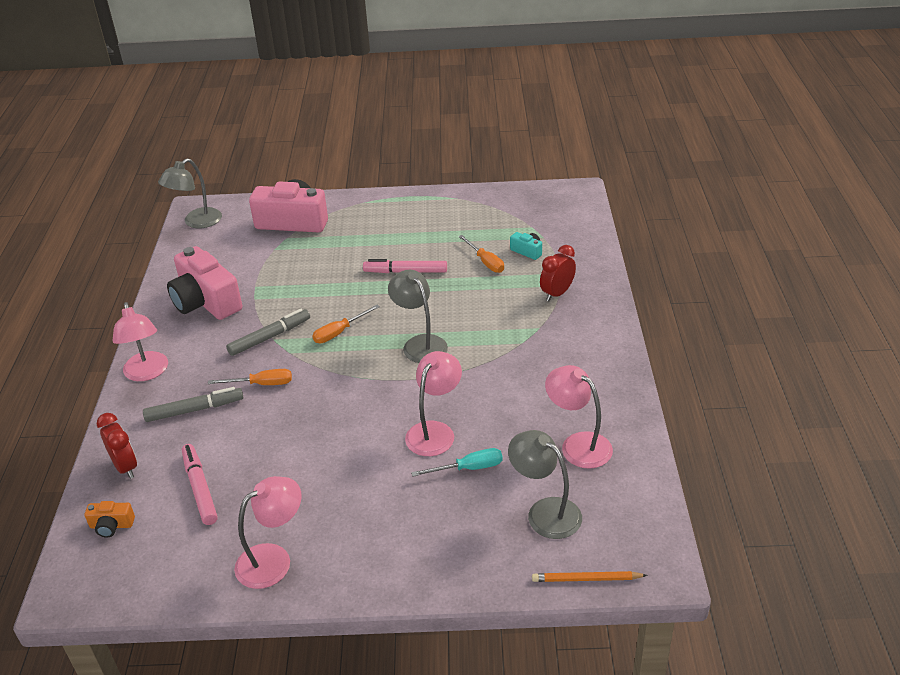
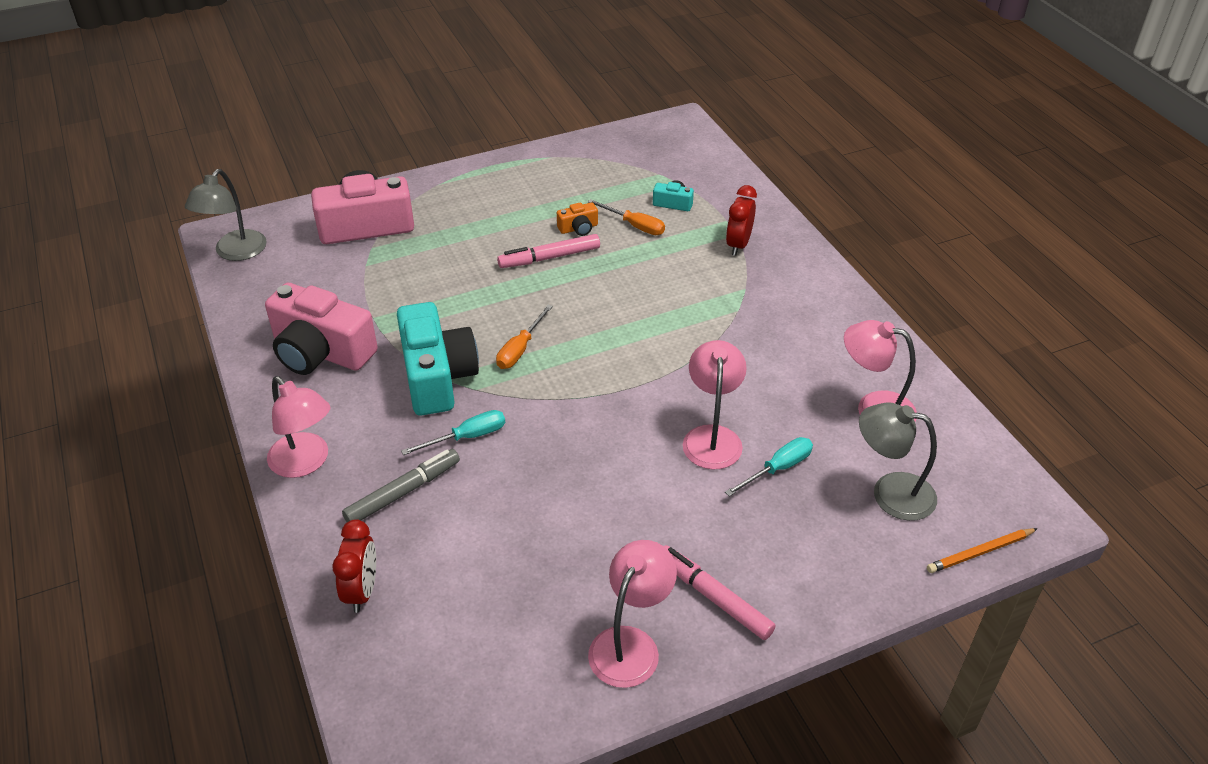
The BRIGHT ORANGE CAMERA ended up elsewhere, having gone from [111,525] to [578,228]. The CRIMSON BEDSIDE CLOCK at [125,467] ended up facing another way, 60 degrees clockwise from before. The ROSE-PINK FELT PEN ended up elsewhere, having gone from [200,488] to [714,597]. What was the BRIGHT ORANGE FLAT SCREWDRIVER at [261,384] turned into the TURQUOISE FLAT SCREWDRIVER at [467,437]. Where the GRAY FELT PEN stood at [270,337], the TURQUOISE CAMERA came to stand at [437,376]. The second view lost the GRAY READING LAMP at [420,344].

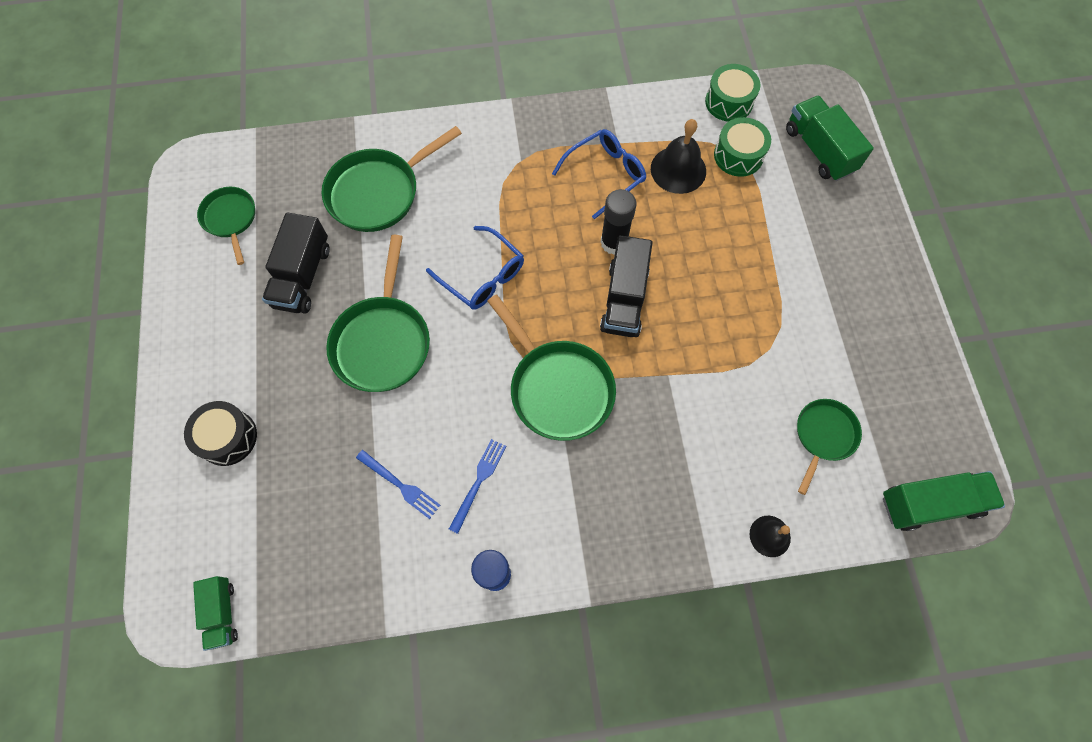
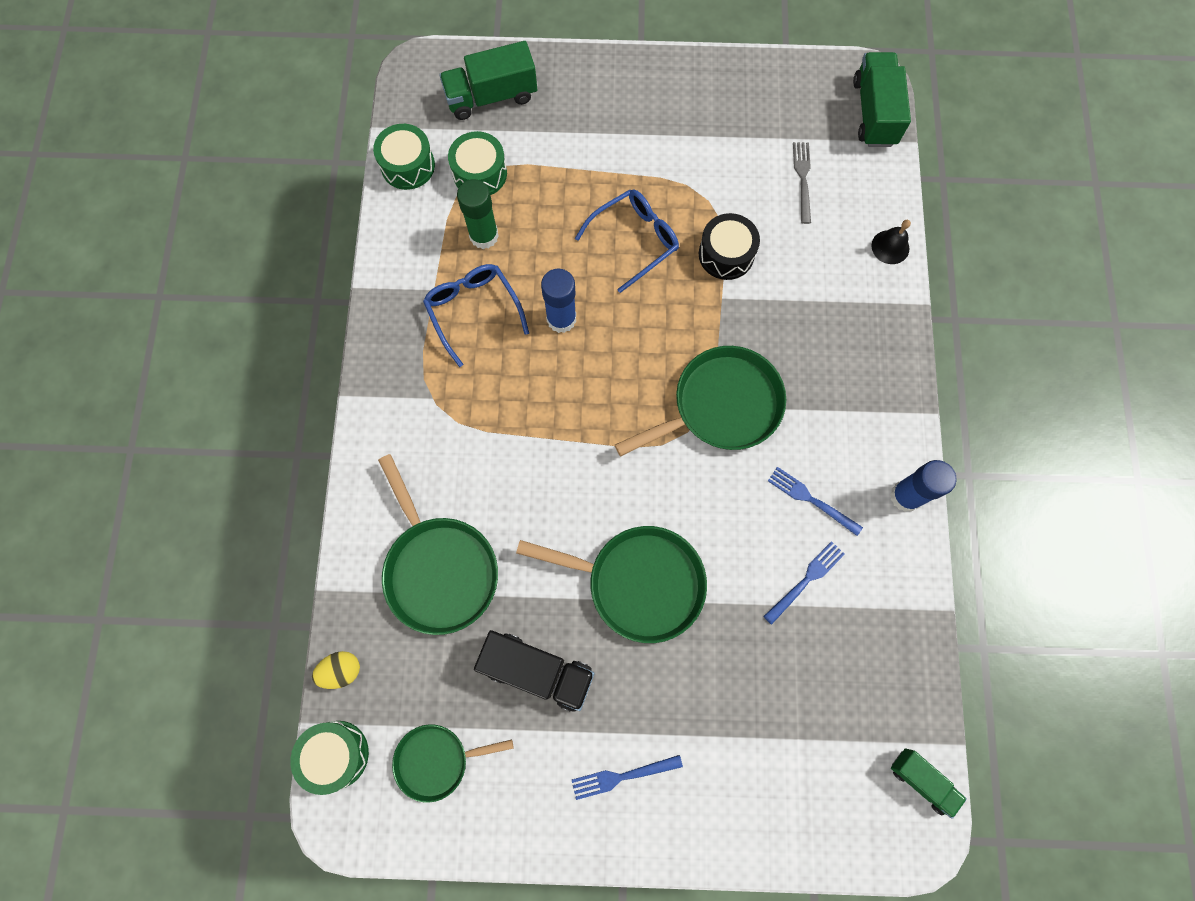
The BLACK TOY DRUM ended up elsewhere, having gone from [228,437] to [726,254]. The LEAF-GREEN TOY TRUCK at [222,613] ended up facing another way, 45 degrees clockwise from before. The COBALT GLASSES ended up elsewhere, having gone from [482,276] to [634,241]. What was the BLACK GLUE at [614,242] turned into the COBALT GLUE at [561,319]. The second view lost the BLACK TOY TRUCK at [624,299]. Where the BLACK HAND BELL stood at [678,170], the LEAF-GREEN GLUE came to stand at [484,236]. Where the LEAF-GREEN SKILLET stood at [823,436], the GRAY TABLE FORK came to stand at [802,178]. The second view gained the LEAF-GREEN TOY DRUM at [336,754]. The second view gained the YELLOW EGG at [341,670]. The second view gained the COBALT TABLE FORK at [621,776].

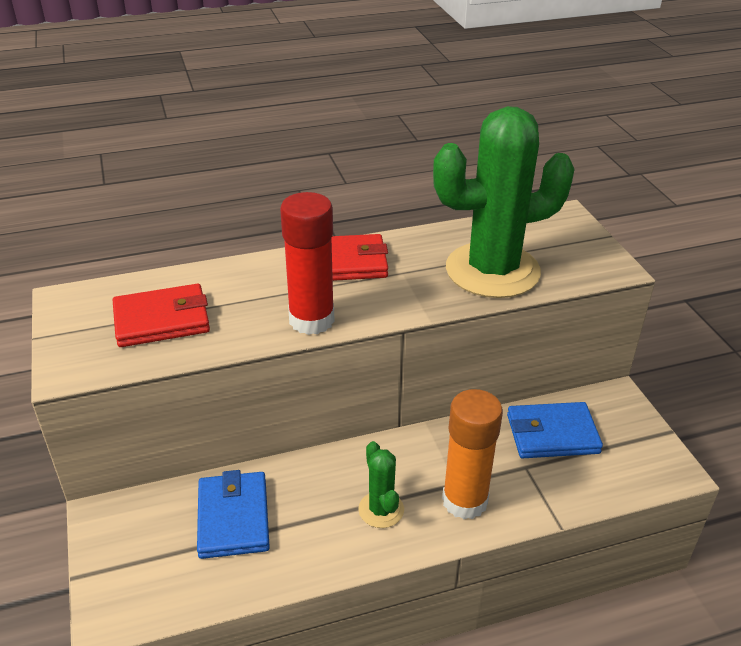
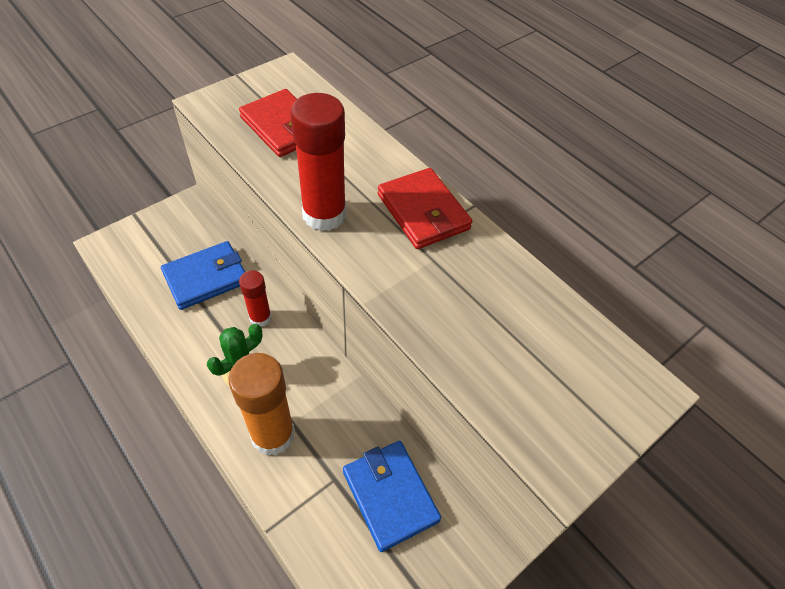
The second view lost the LEAF-GREEN CACTUS at [492,270]. The second view gained the CRIMSON GLUE at [260,318].

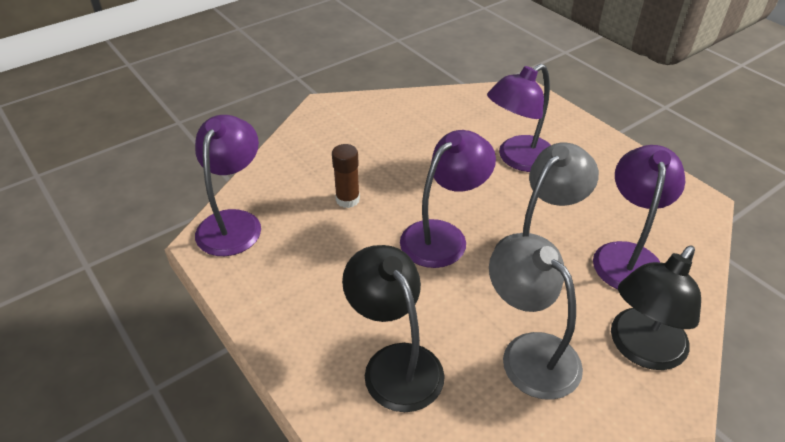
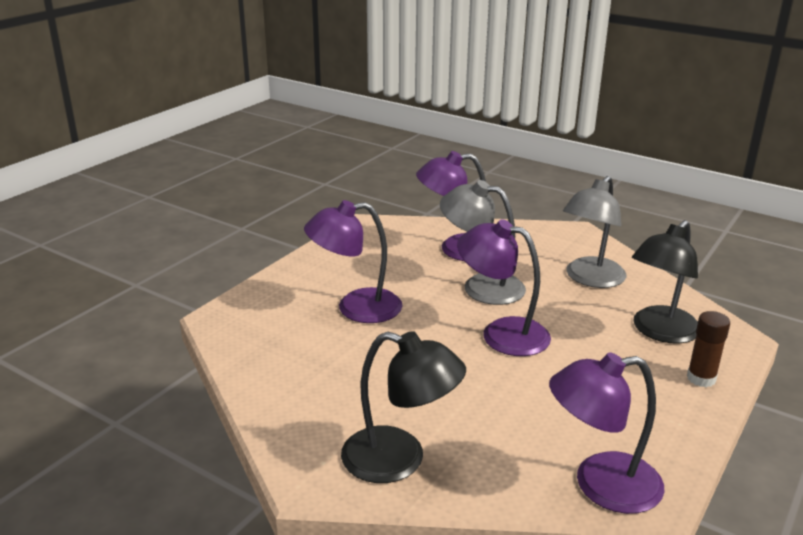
The RUSSET GLUE ended up elsewhere, having gone from [347,199] to [701,378]. The VIOLET READING LAMP at [518,159] ended up facing another way, 135 degrees clockwise from before. The BLACK READING LAMP ended up elsewhere, having gone from [641,349] to [399,460].

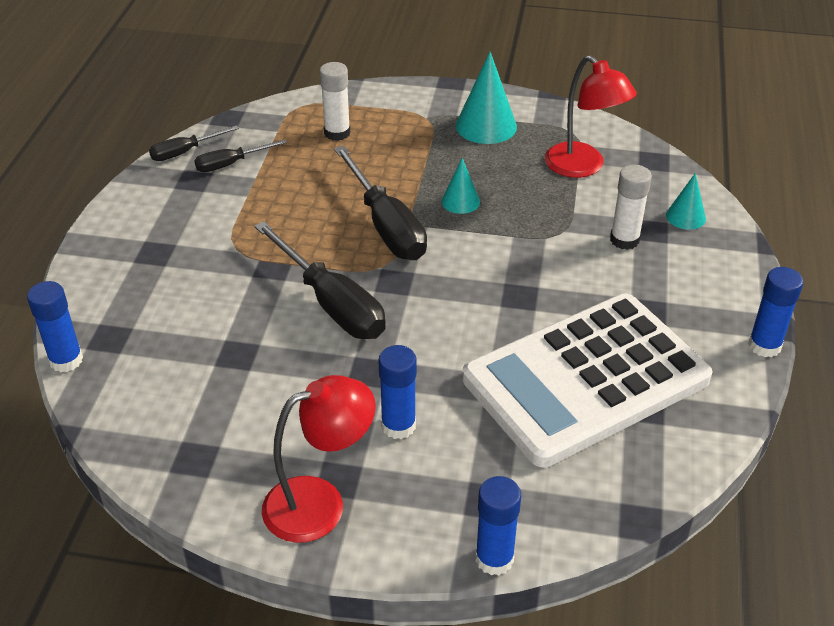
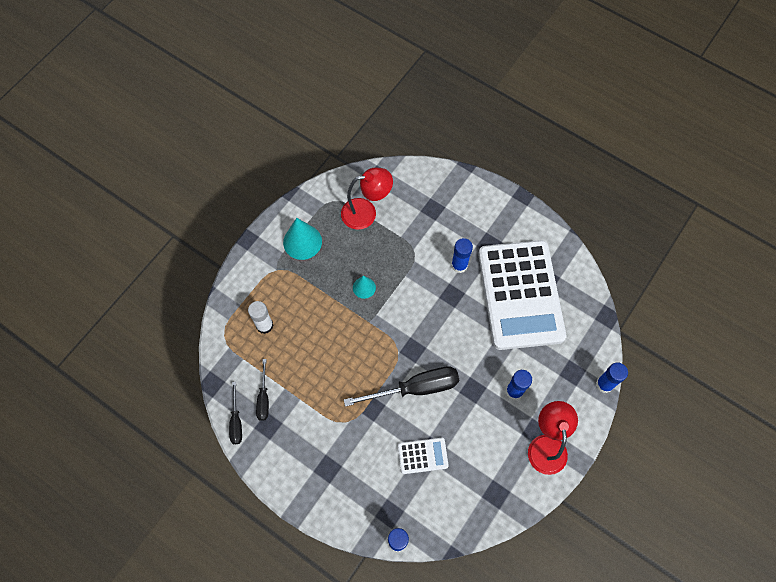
The second view lost the BLACK FLAT SCREWDRIVER at [386,225]. The second view lost the SNOW-WHITE GLUE at [624,240]. The second view lost the TURQUOISE SOLID CONE at [685,217]. The COBALT GLUE ended up elsewhere, having gone from [764,345] to [459,265]. The second view gained the SNOW-WHITE POCKET CALCULATOR at [422,456].

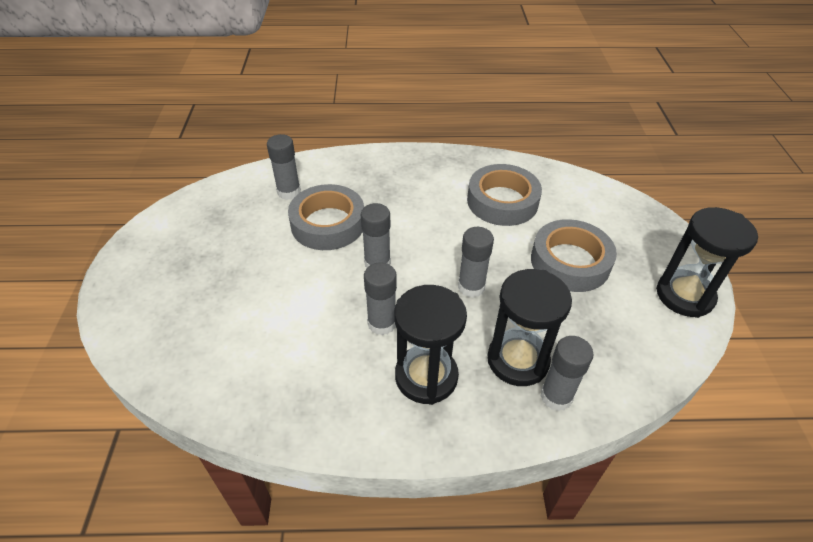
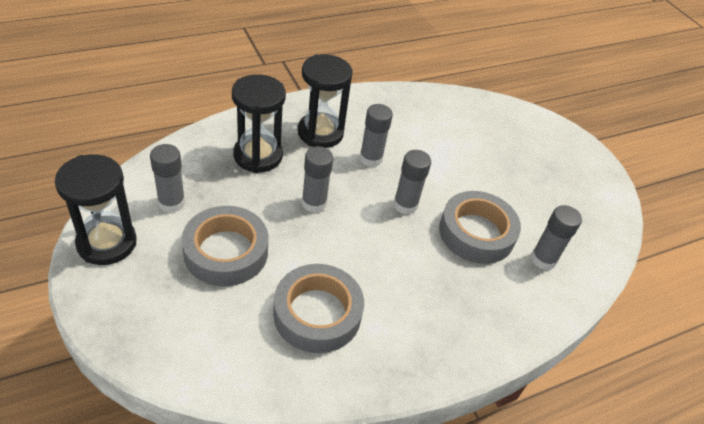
The GRAY GLUE ended up elsewhere, having gone from [556,396] to [171,203].

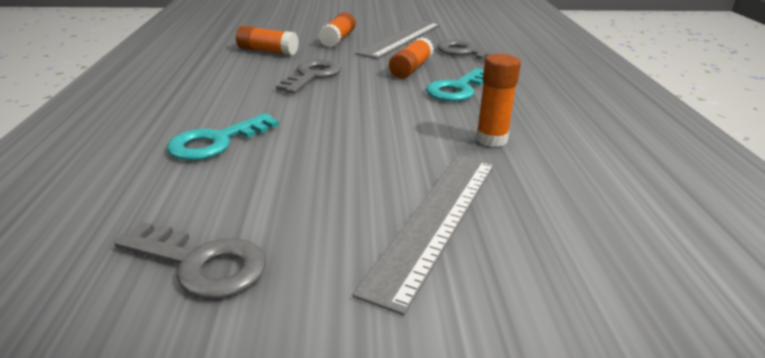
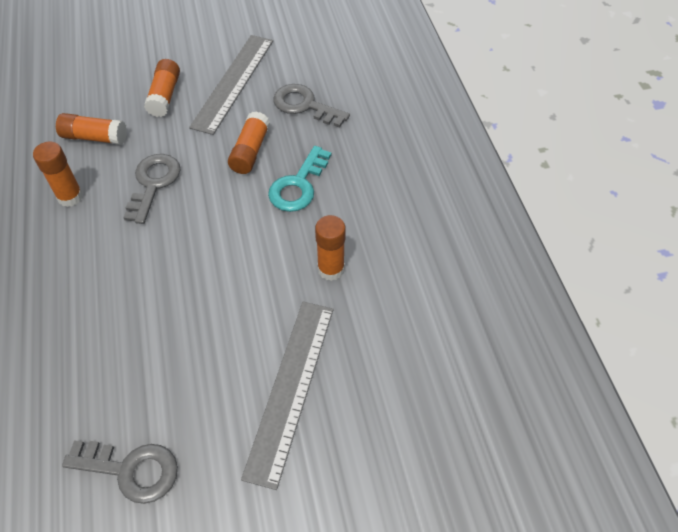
The second view lost the TURQUOISE KEY at [216,142]. The second view gained the BRIGHT ORANGE GLUE at [70,197].

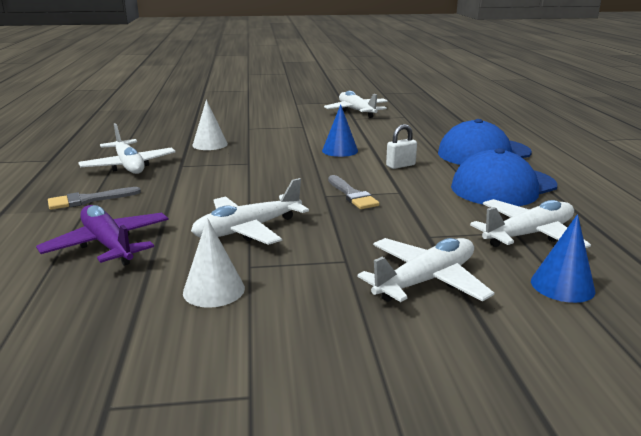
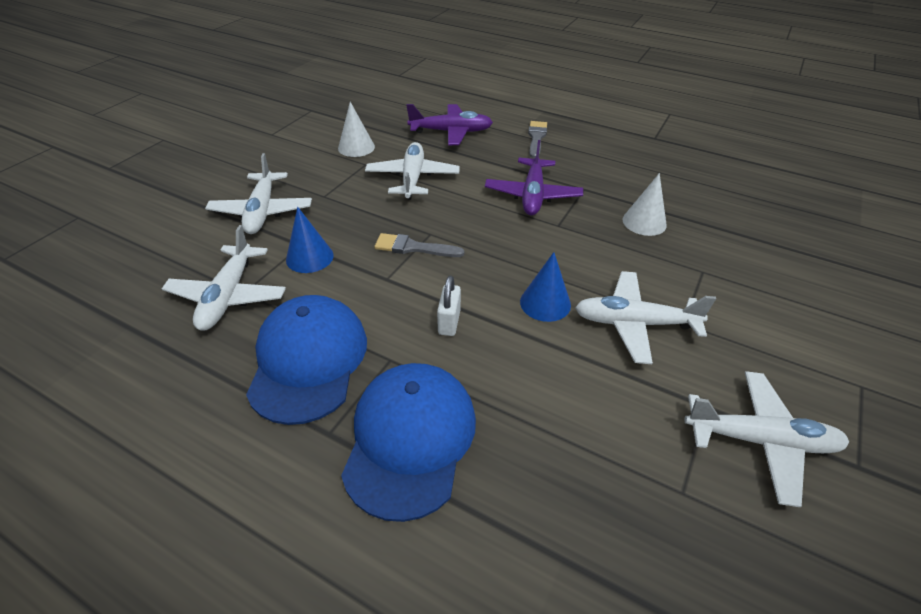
The SNOW-WHITE TOY PLANE ended up elsewhere, having gone from [129,166] to [634,323]. The COBALT SOLID CONE ended up elsewhere, having gone from [562,285] to [309,257]. The second view gained the VIOLET TOY PLANE at [532,195].

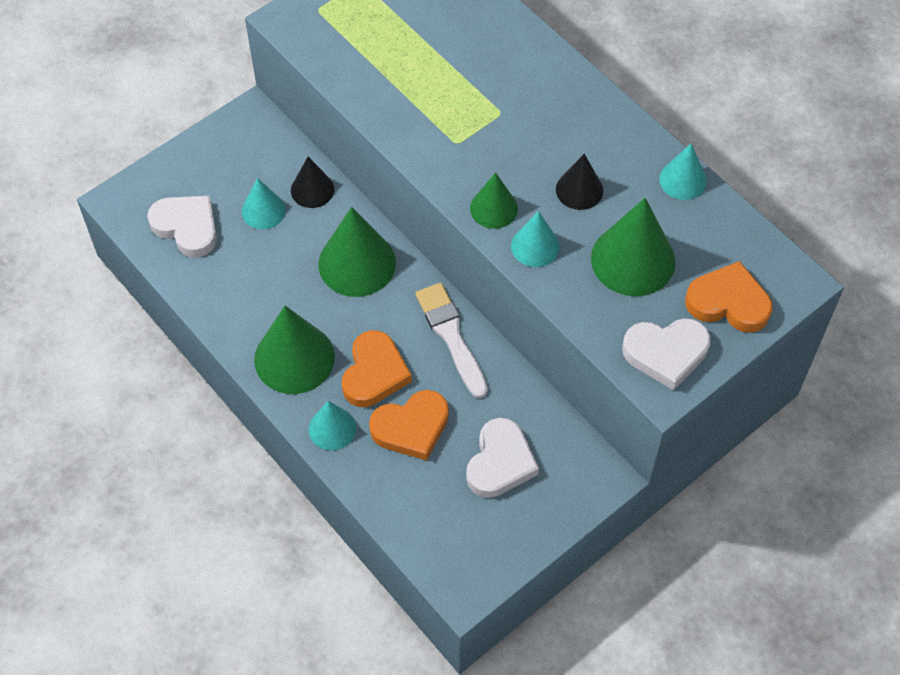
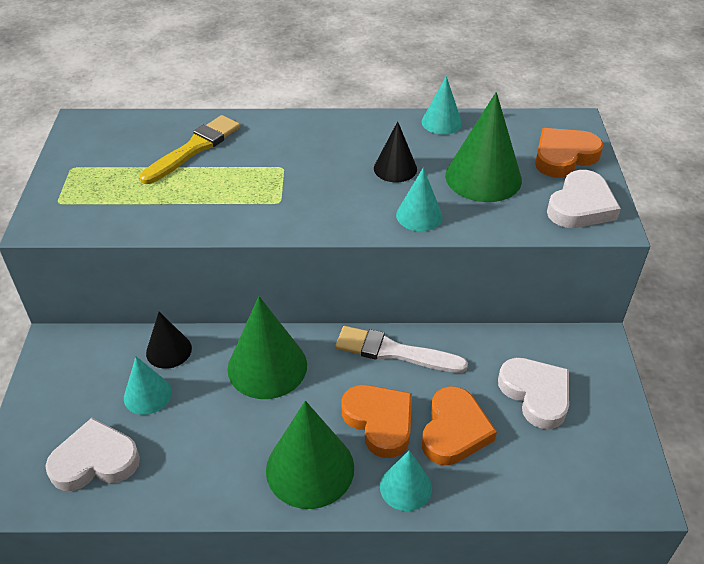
The second view lost the LEAF-GREEN SOLID CONE at [493,208]. The second view gained the YELLOW BRUSH at [194,148].

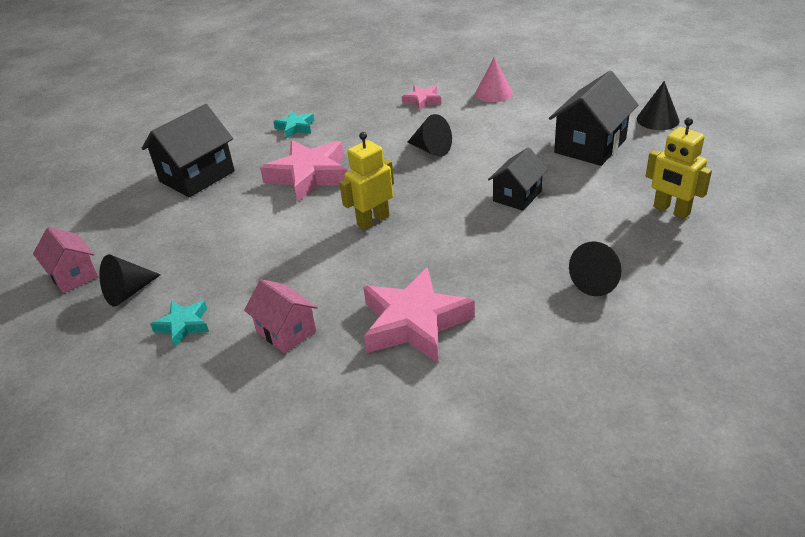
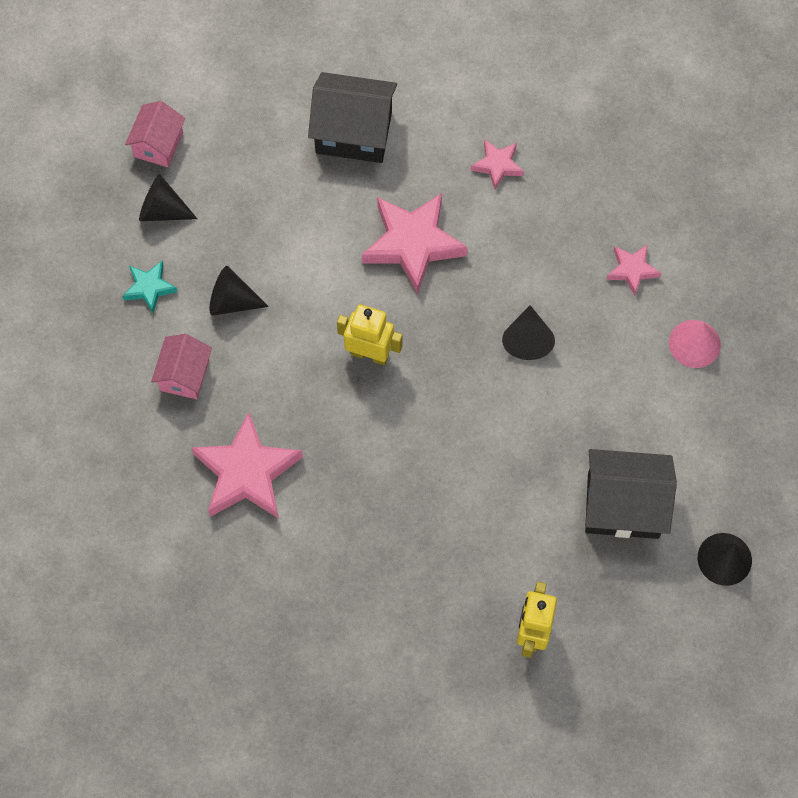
What was the TURQUOISE STAR SHAPE at [295,127] turned into the ROSE-PINK STAR SHAPE at [497,165]. The second view lost the BLACK HOUSE at [517,196]. The BLACK SOLID CONE ended up elsewhere, having gone from [597,281] to [232,301].

